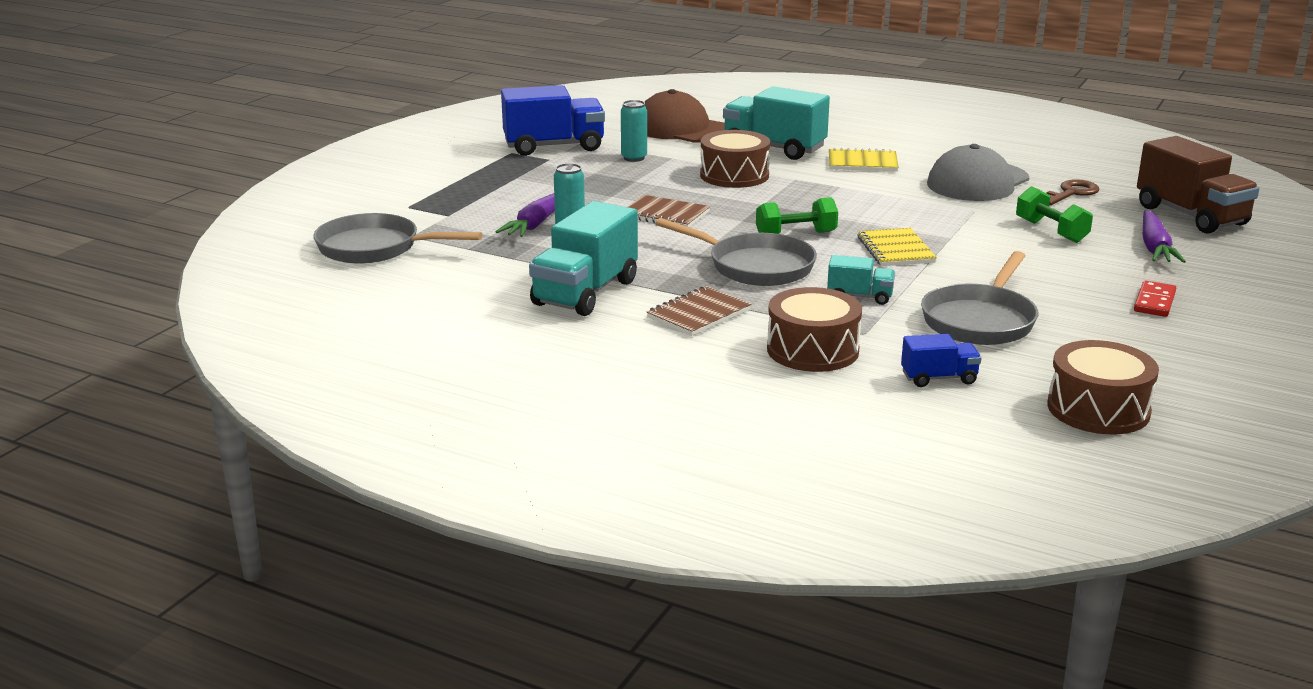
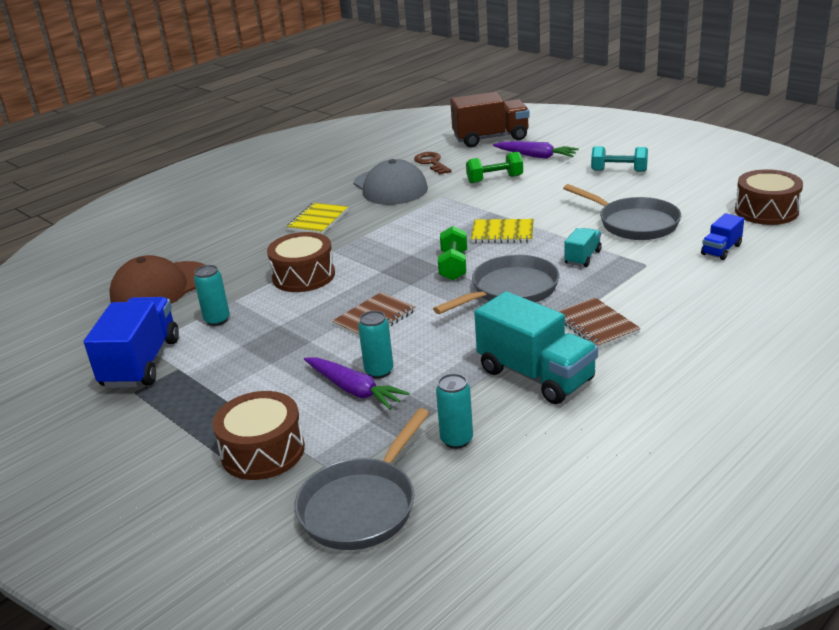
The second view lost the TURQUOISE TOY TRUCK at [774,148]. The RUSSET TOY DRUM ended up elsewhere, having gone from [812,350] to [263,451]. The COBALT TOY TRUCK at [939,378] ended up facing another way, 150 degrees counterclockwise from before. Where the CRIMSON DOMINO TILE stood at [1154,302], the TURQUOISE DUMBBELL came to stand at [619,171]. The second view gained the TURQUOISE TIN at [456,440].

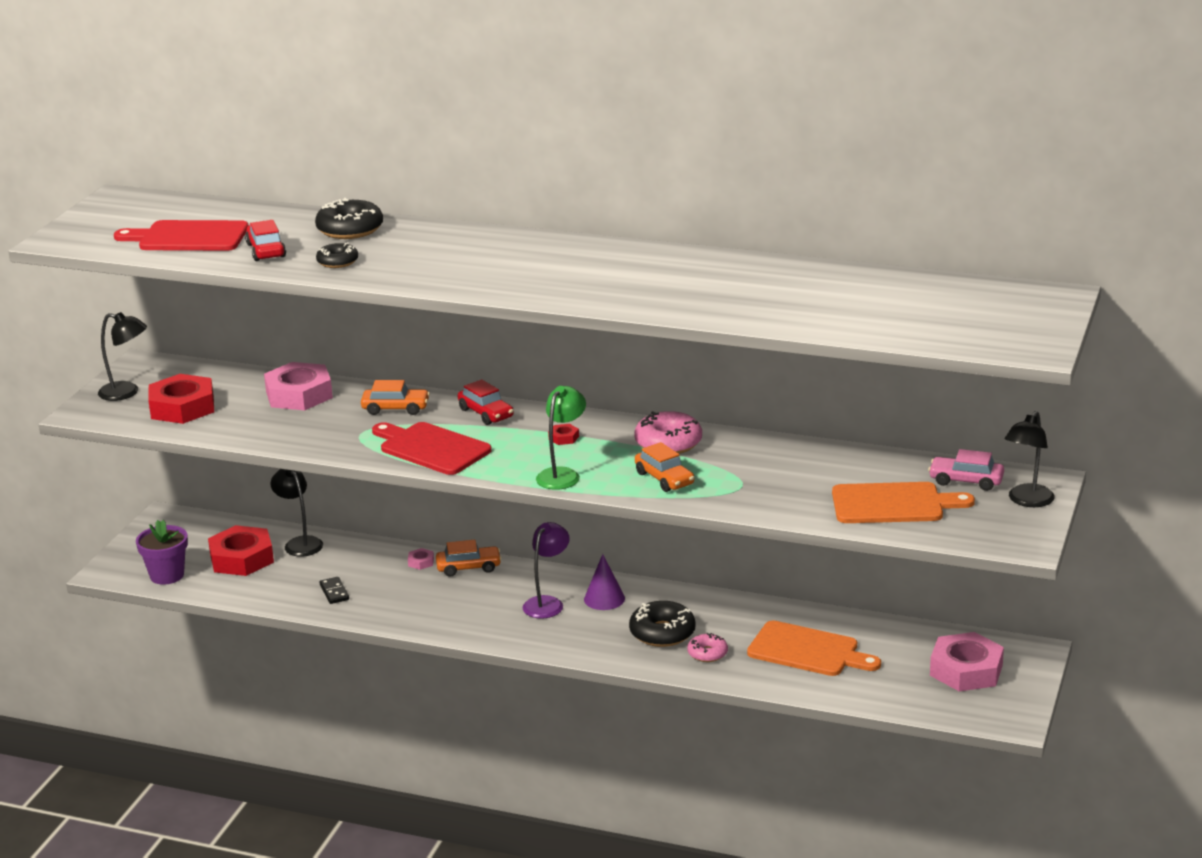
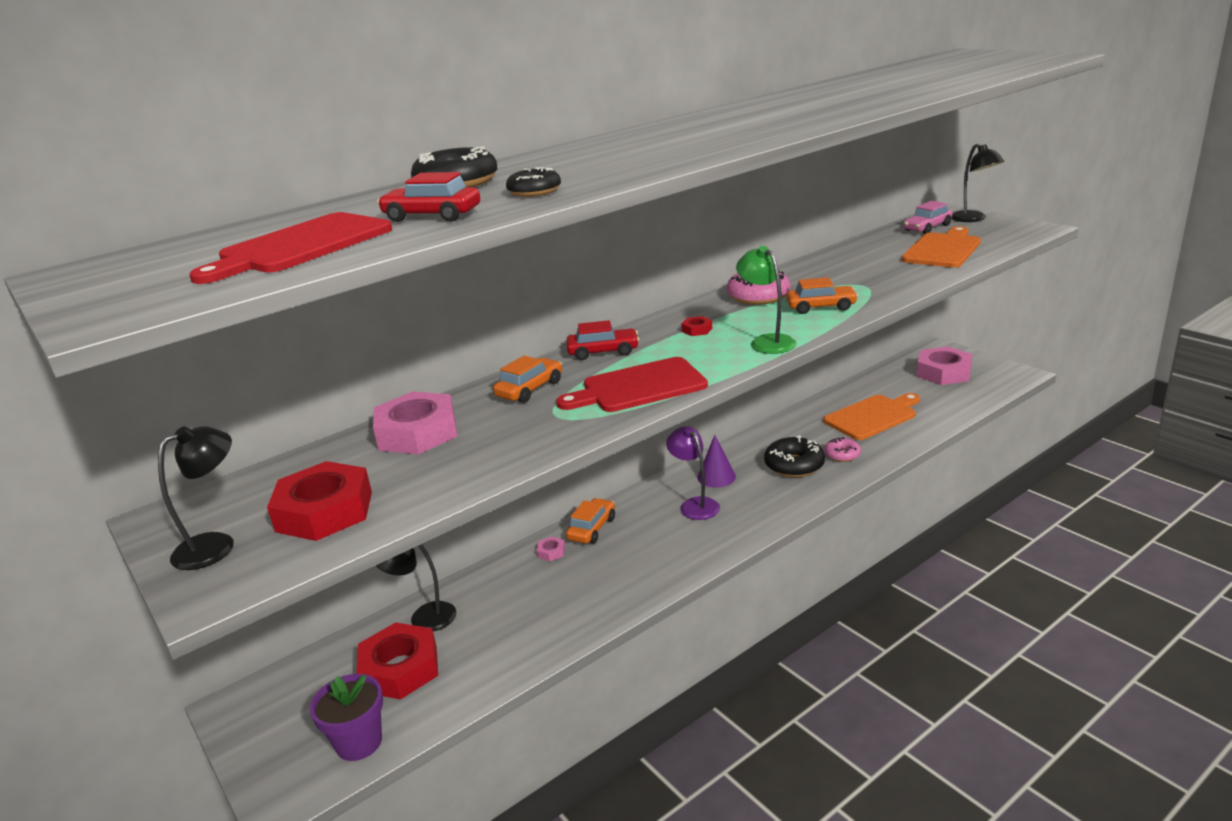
The second view lost the BLACK DOMINO TILE at [334,592].

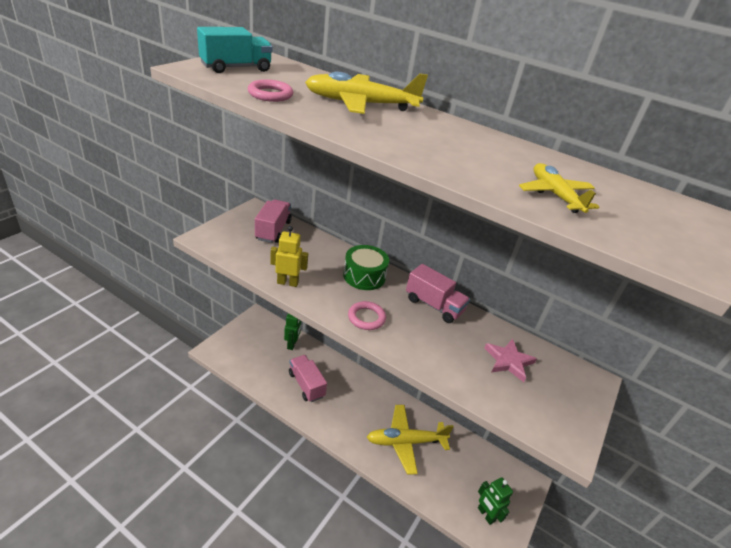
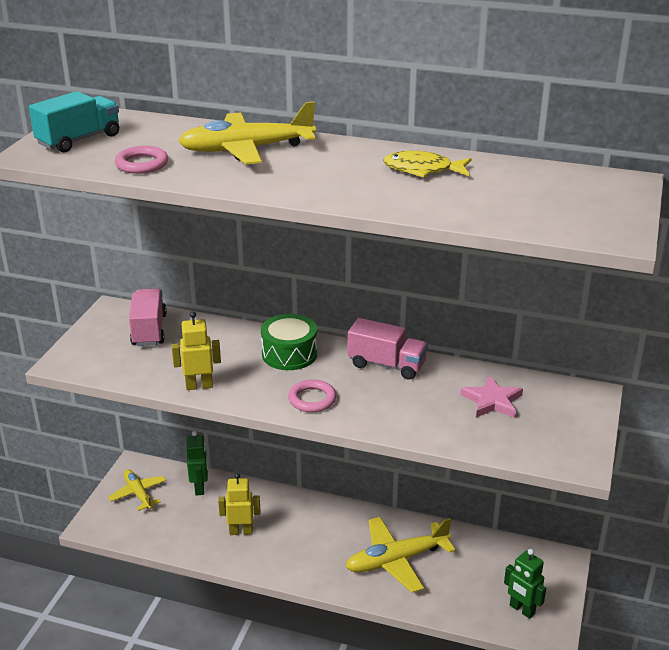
Where the ROSE-PINK TOY TRUCK stood at [306,385], the YELLOW TOY ROBOT came to stand at [241,531]. The YELLOW TOY PLANE ended up elsewhere, having gone from [555,195] to [138,493]. The second view gained the YELLOW TOY FISH at [422,170].

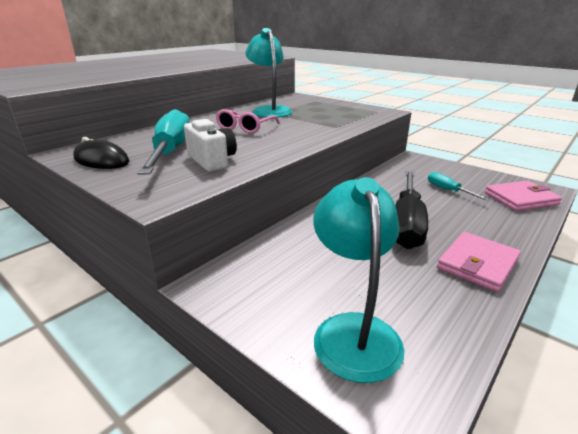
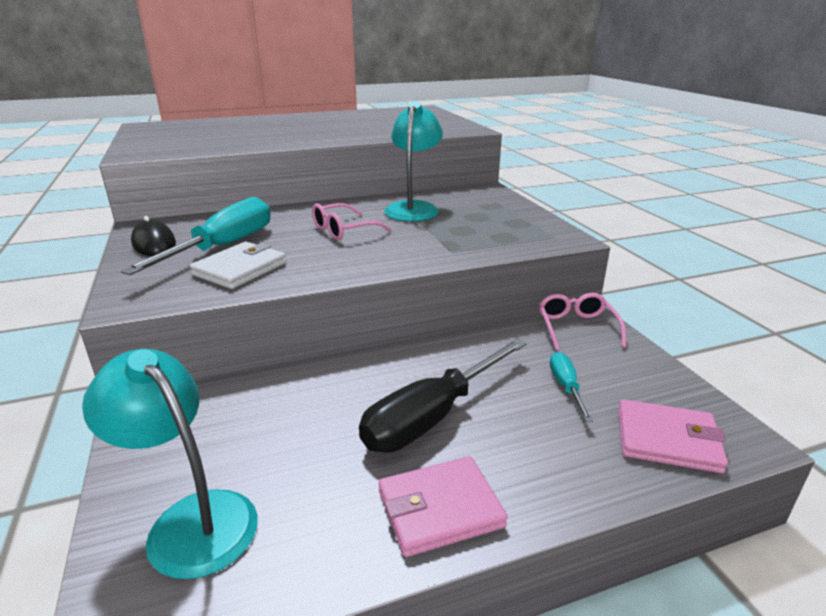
Where the SNOW-WHITE CAMERA stood at [212,161], the SNOW-WHITE CARD WALLET came to stand at [240,269]. The TURQUOISE READING LAMP at [353,330] ended up facing another way, 75 degrees counterclockwise from before. The second view gained the ROSE-PINK GLASSES at [576,327].

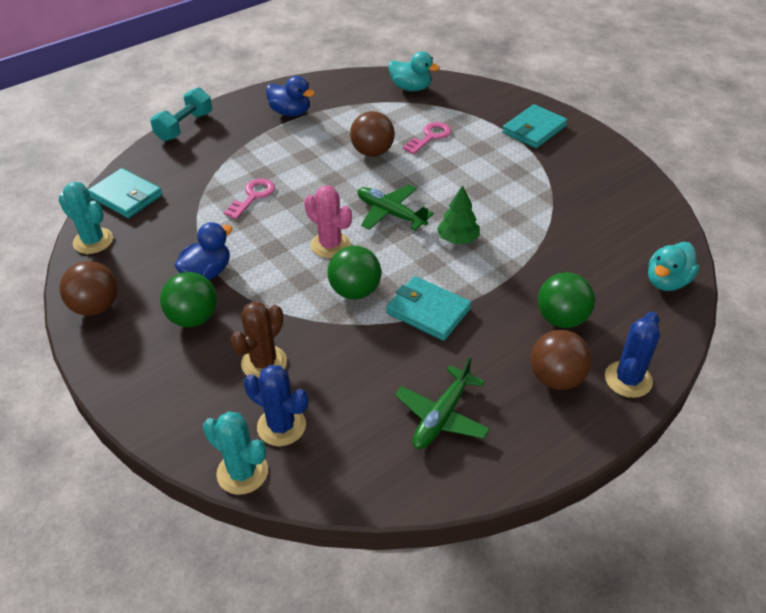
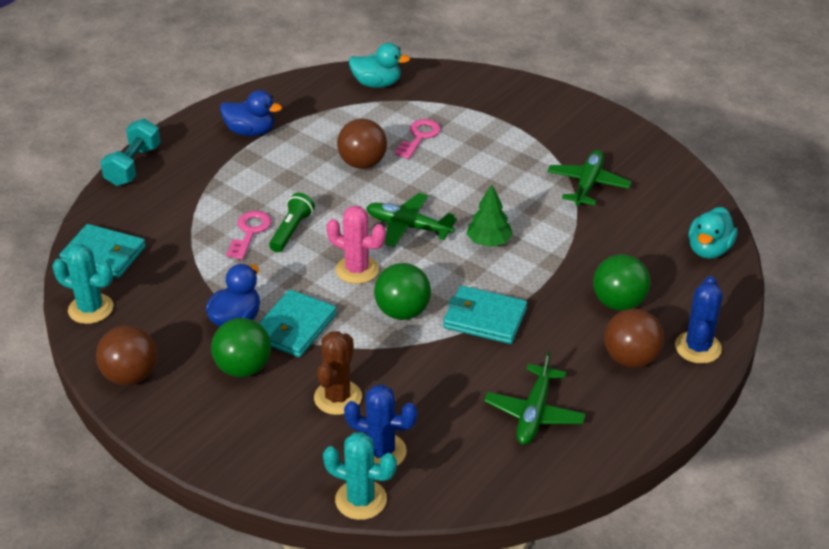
The TURQUOISE CARD WALLET ended up elsewhere, having gone from [534,129] to [294,327]. The second view gained the LEAF-GREEN POCKET TORCH at [291,231]. The second view gained the LEAF-GREEN TOY PLANE at [587,184].

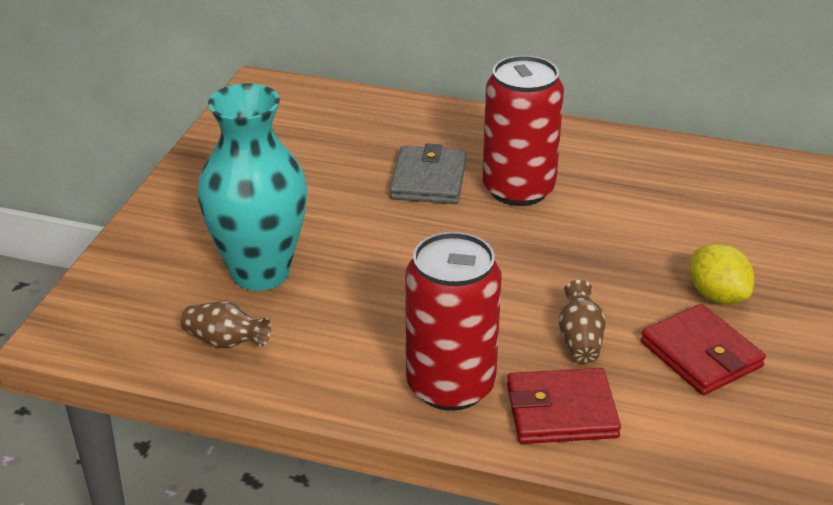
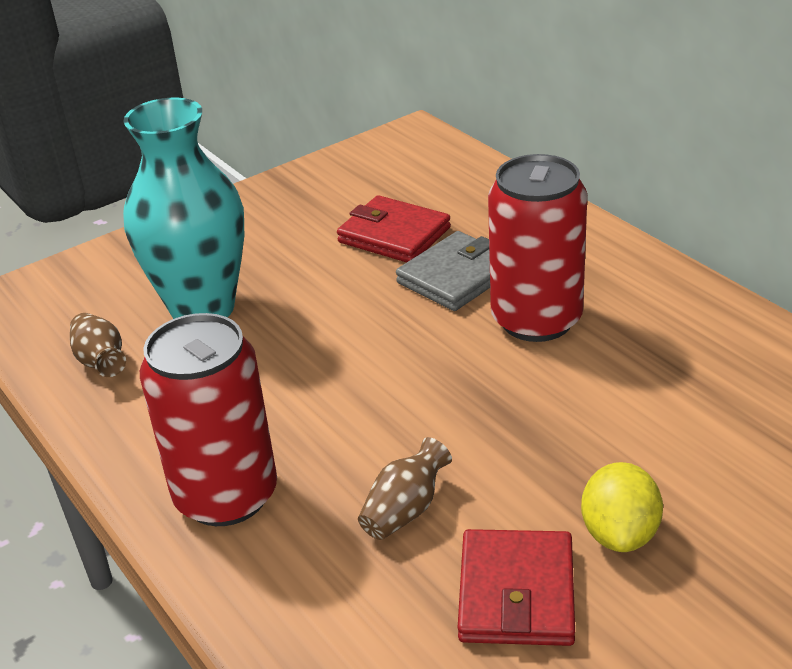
The CRIMSON CARD WALLET ended up elsewhere, having gone from [561,411] to [394,235].

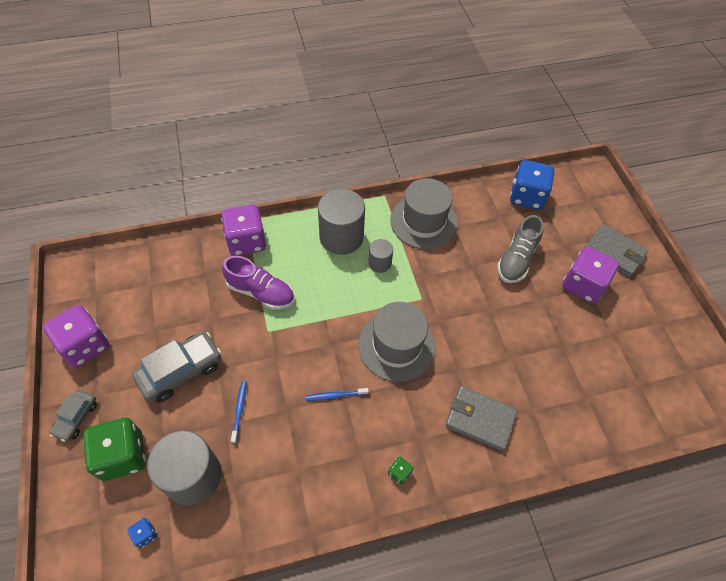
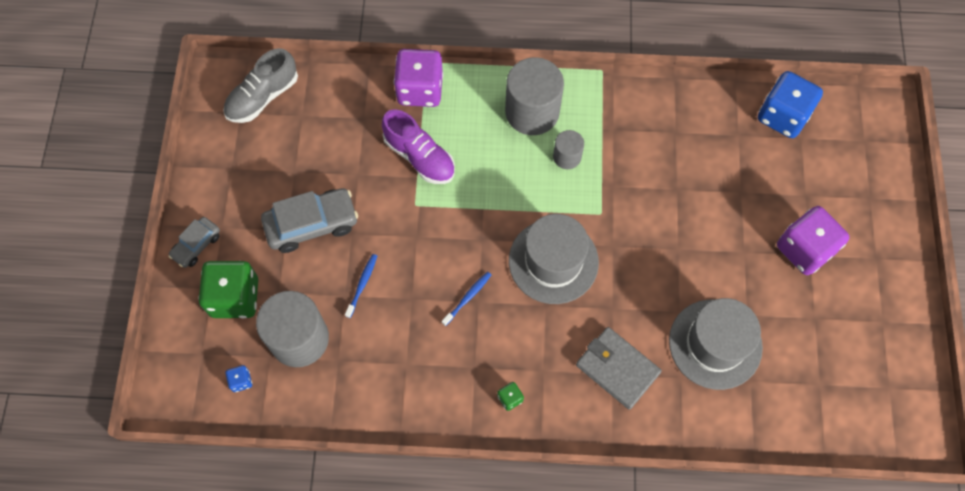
The second view lost the VIOLET GAME DIE at [85,345]. The COBALT DENTAL BRUSH at [335,395] ended up facing another way, 120 degrees clockwise from before. The GRAY TALL HAT ended up elsewhere, having gone from [423,222] to [715,344]. The GRAY LACE-UP SHOE ended up elsewhere, having gone from [516,259] to [263,97]. The second view lost the GRAY CARD WALLET at [614,252].

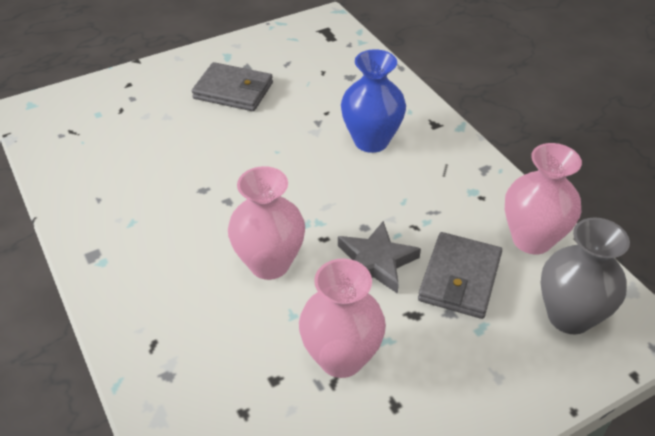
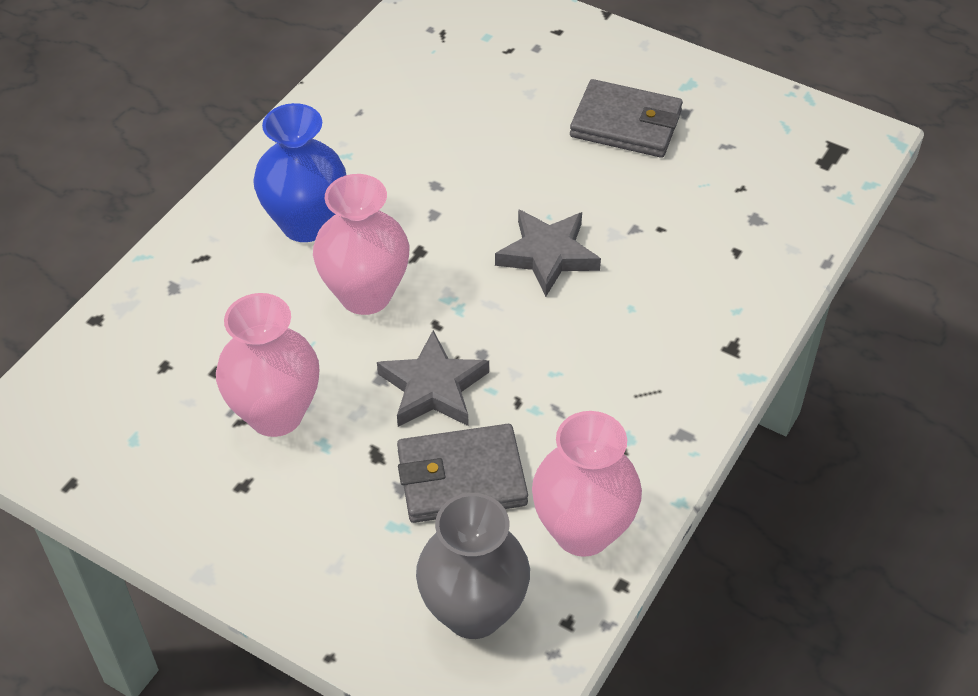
The GRAY CARD WALLET at [233,91] ended up facing another way, 60 degrees counterclockwise from before. The COBALT VASE ended up elsewhere, having gone from [371,141] to [306,224]. The second view gained the GRAY STAR SHAPE at [547,255].

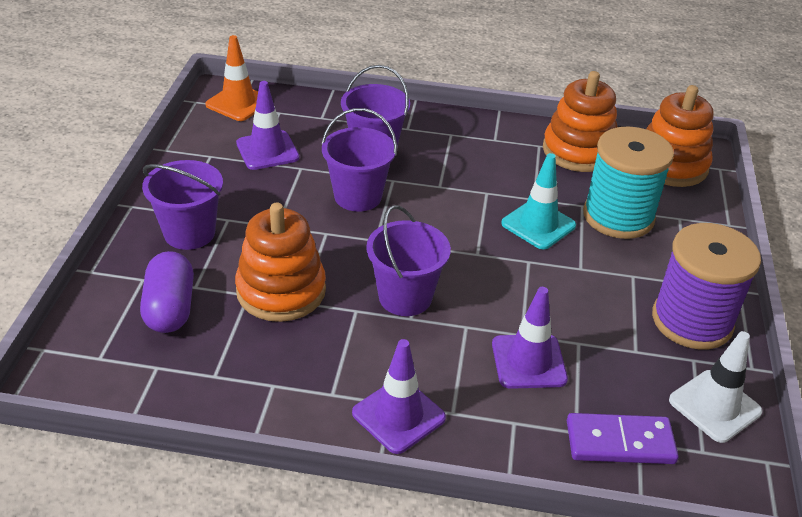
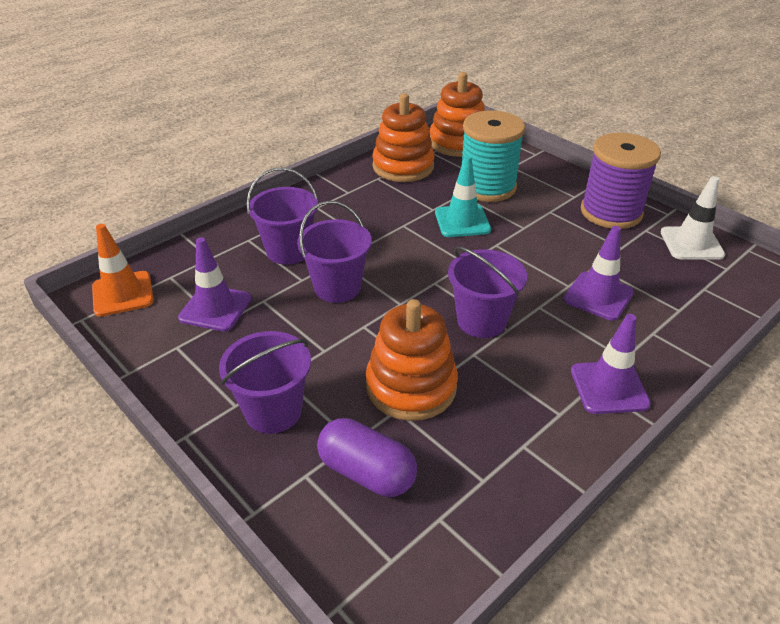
The second view lost the VIOLET DOMINO TILE at [620,442].

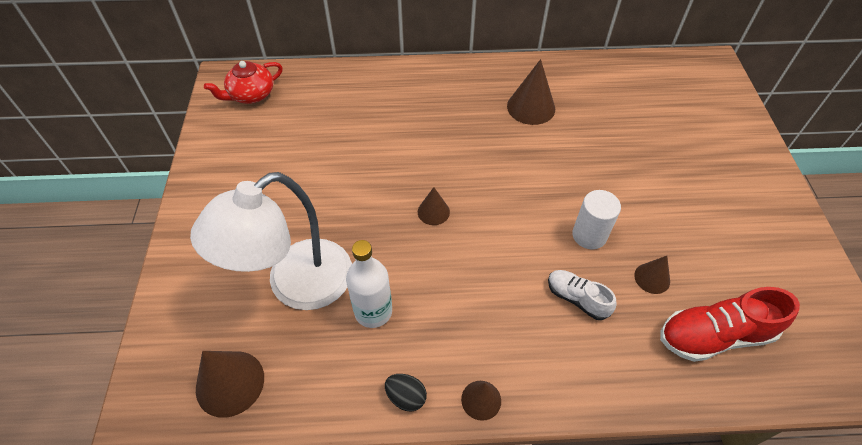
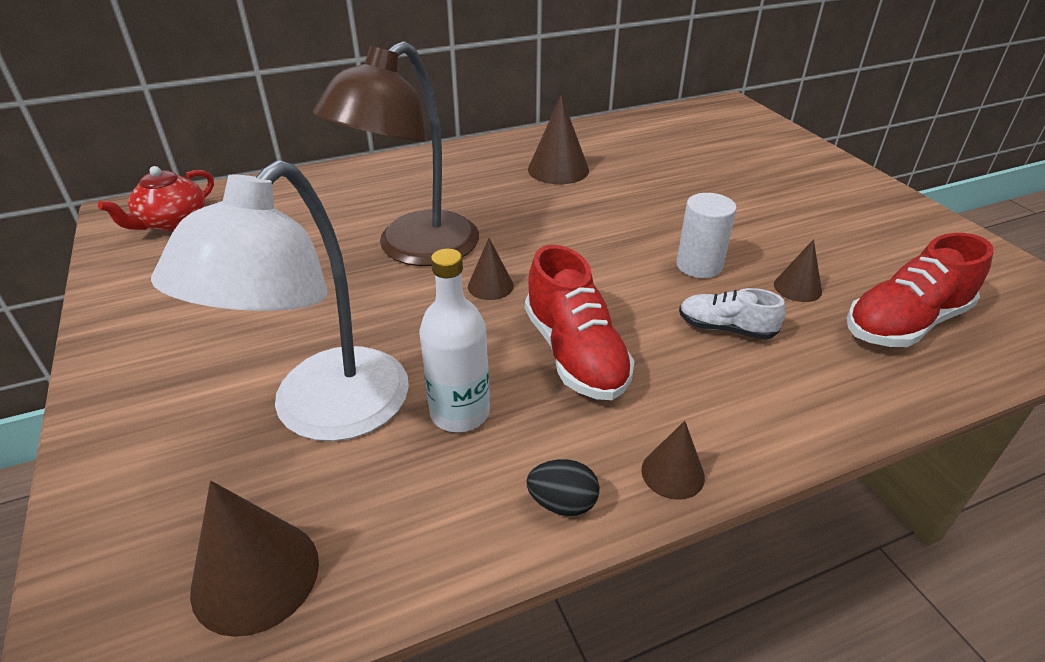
The second view gained the RUSSET READING LAMP at [414,249]. The second view gained the CRIMSON LACE-UP SHOE at [575,354].

